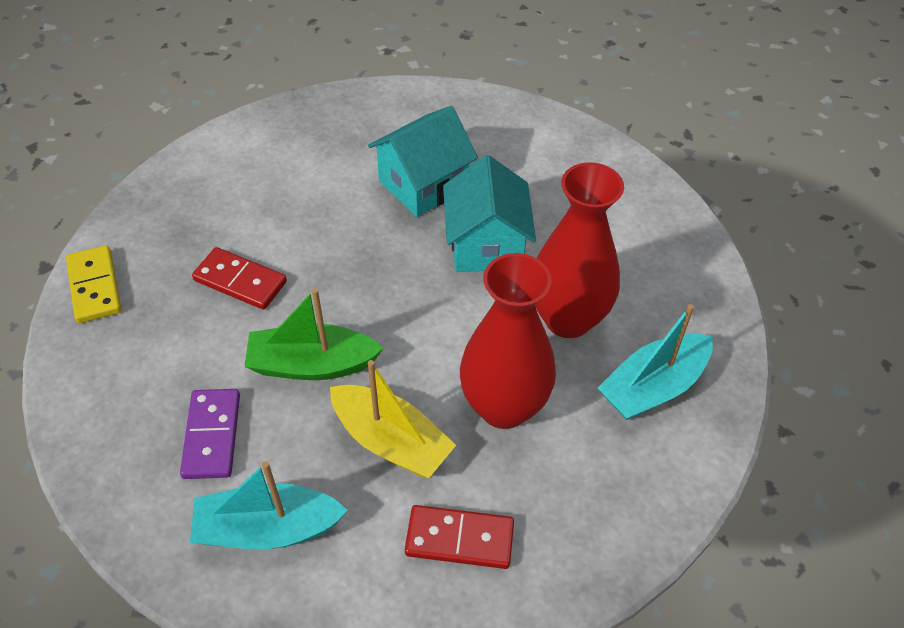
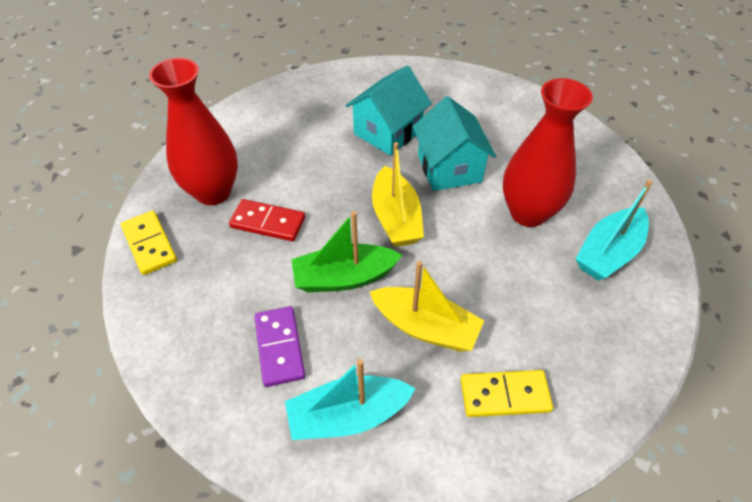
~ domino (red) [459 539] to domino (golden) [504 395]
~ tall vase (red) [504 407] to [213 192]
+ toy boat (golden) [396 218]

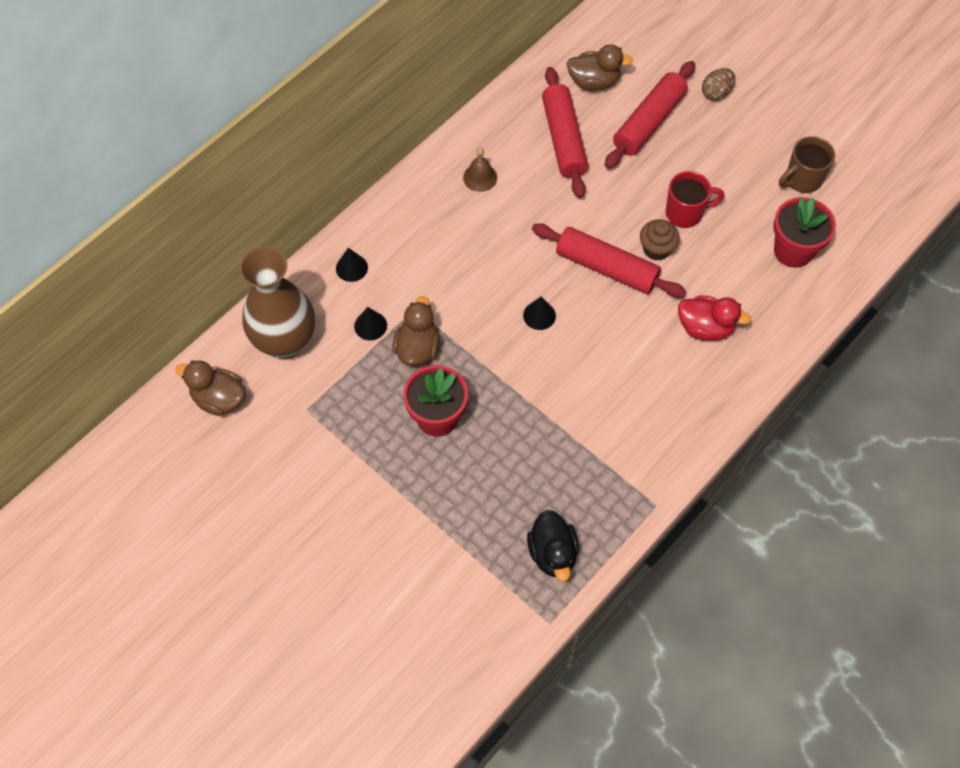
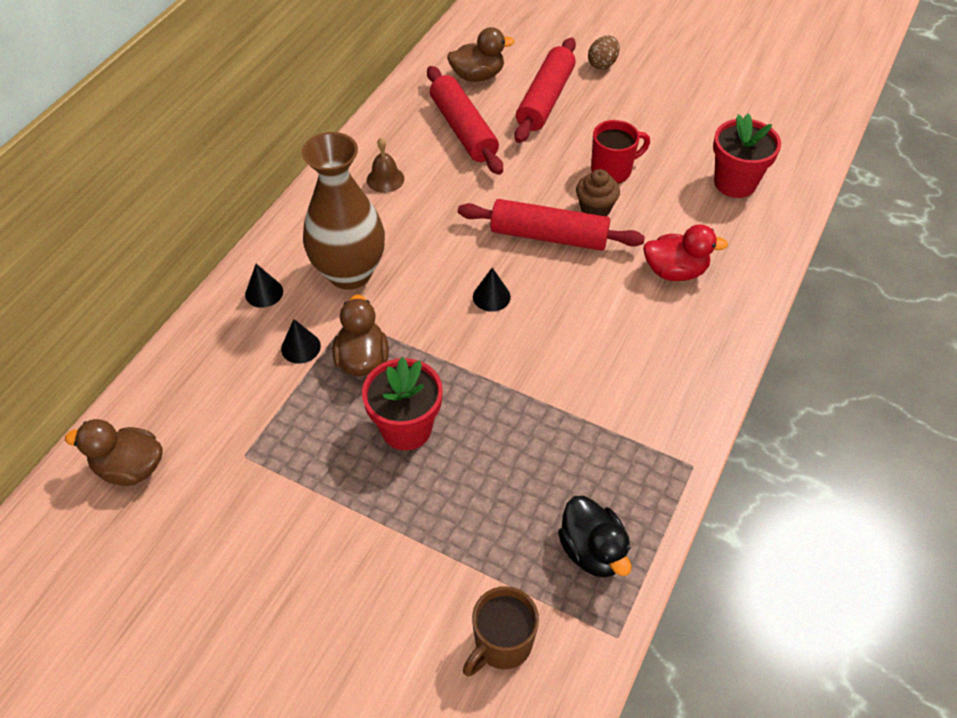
~ tall vase (dark brown) [285 341] to [349 273]
~ coffee mug (dark brown) [802 179] to [501 644]

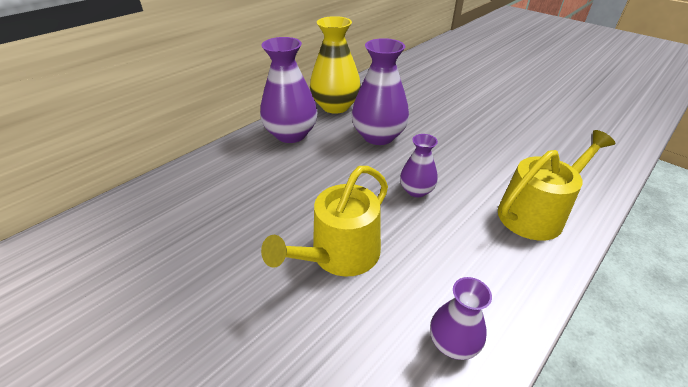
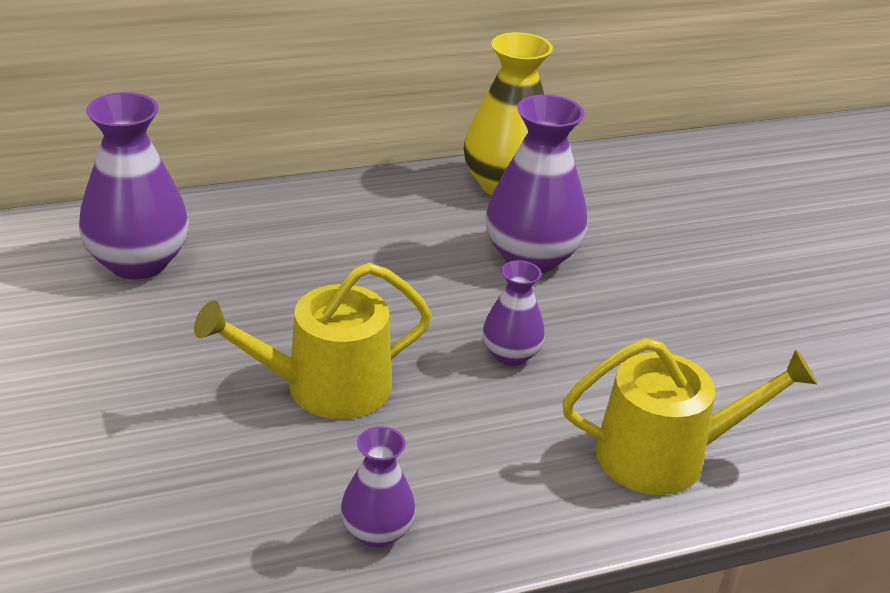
~ tall vase (purple) [291 134] to [138 262]

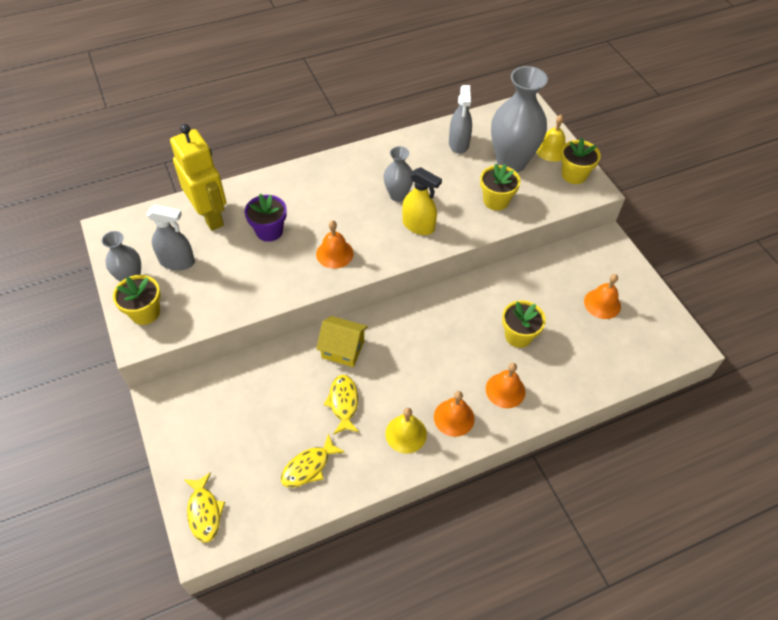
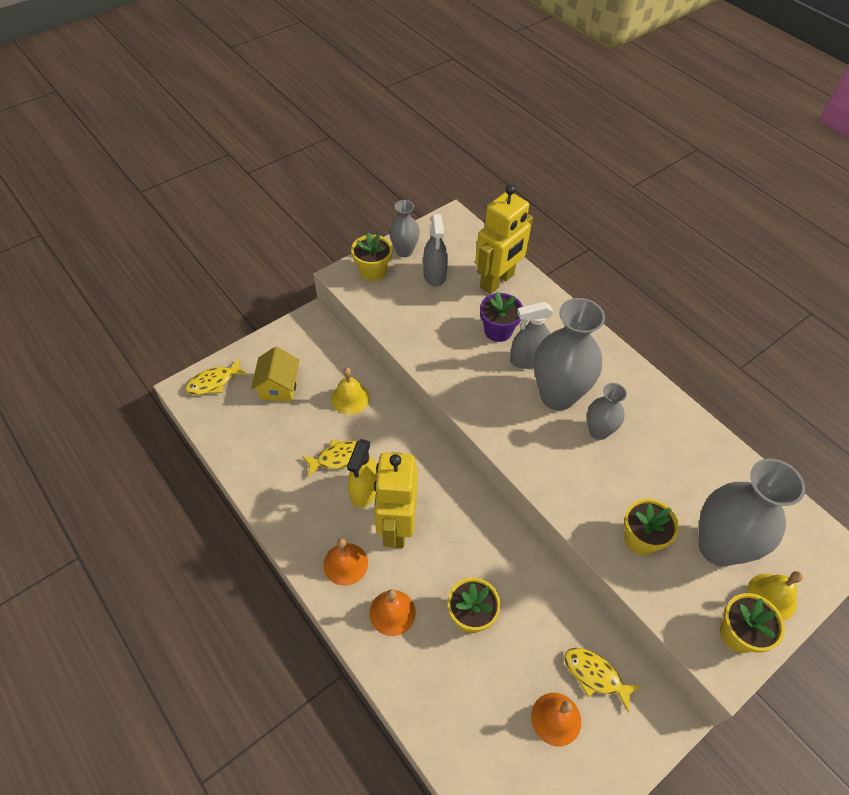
~ fish figure (golden) [309 467] to [595 675]
- bell (orange) [334 253]
~ cottage (golden) [343 349] to [278 387]
~ bell (golden) [406 434] to [350 398]
~ spray cleaner (golden) [418 226] to [364 491]
~ spray cleaner (grey) [459 143] to [528 359]
+ toy robot (golden) [396 526]
+ tall vase (grey) [557 396]

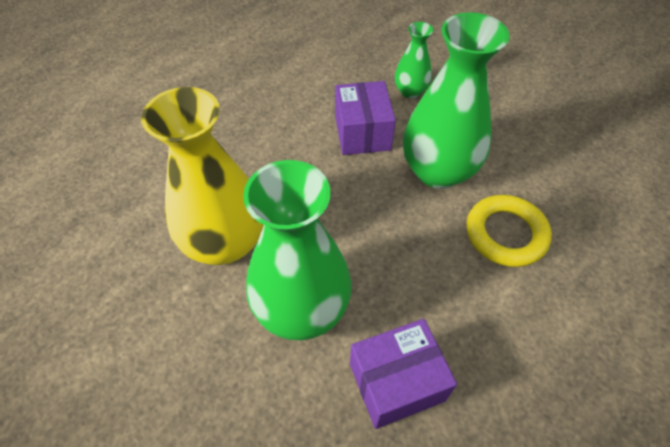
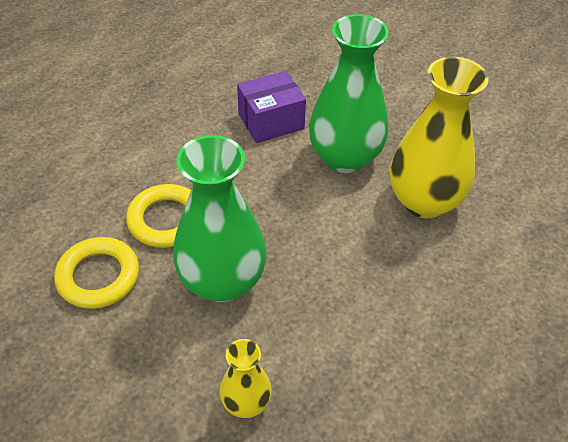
- box (purple) [362 133]
~ tall vase (green) [410 91] to tall vase (golden) [246 402]
+ hoop (golden) [98 276]

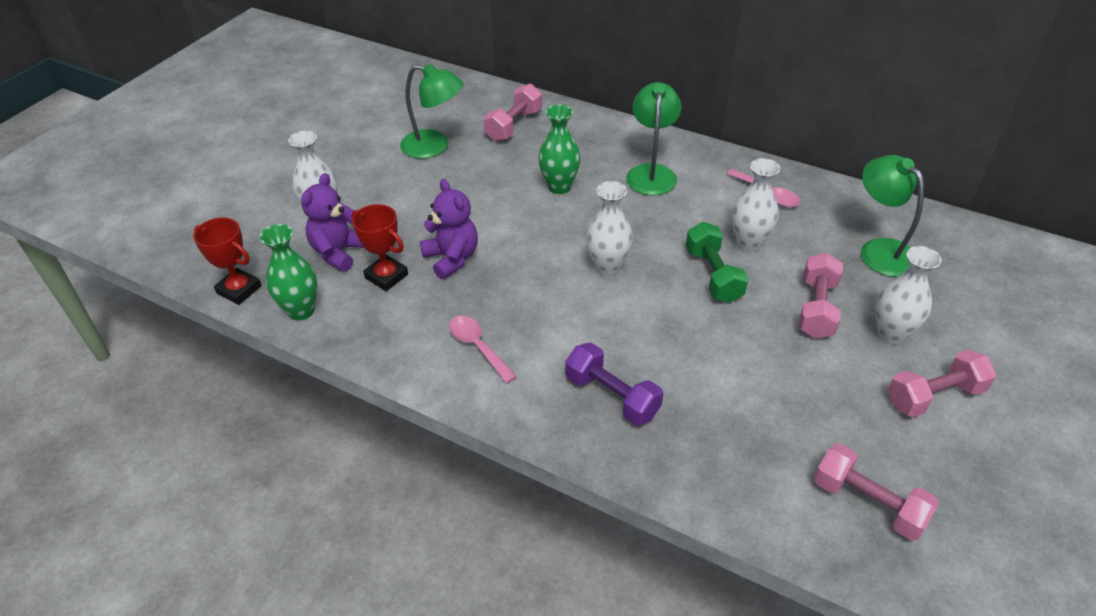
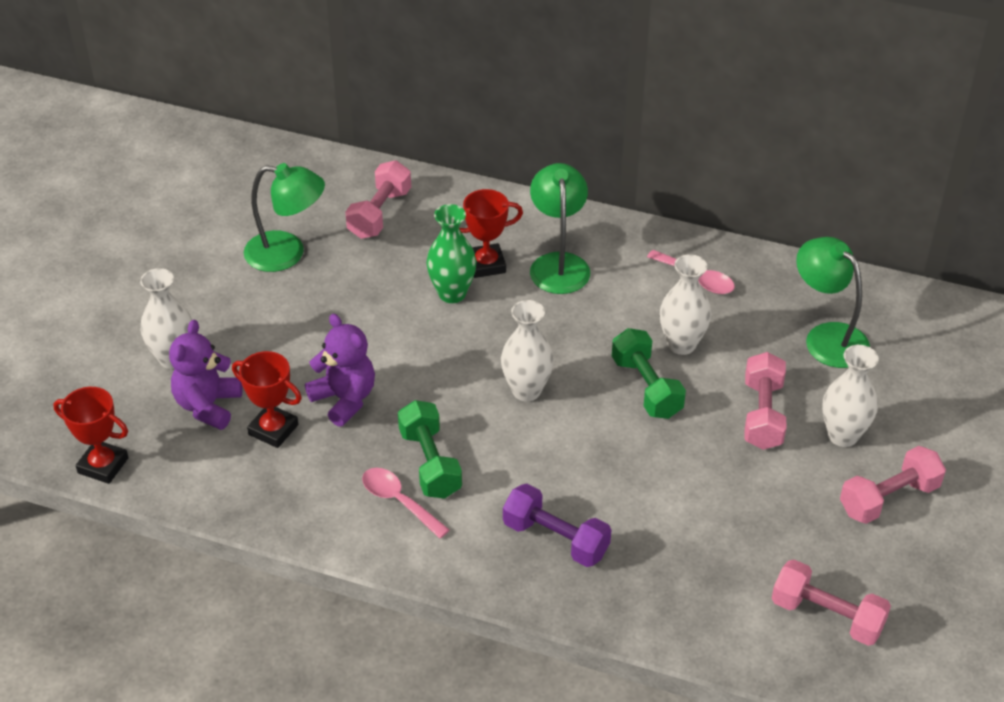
- tall vase (green) [301 311]
+ free weight (green) [430 463]
+ prize cup (red) [486 264]

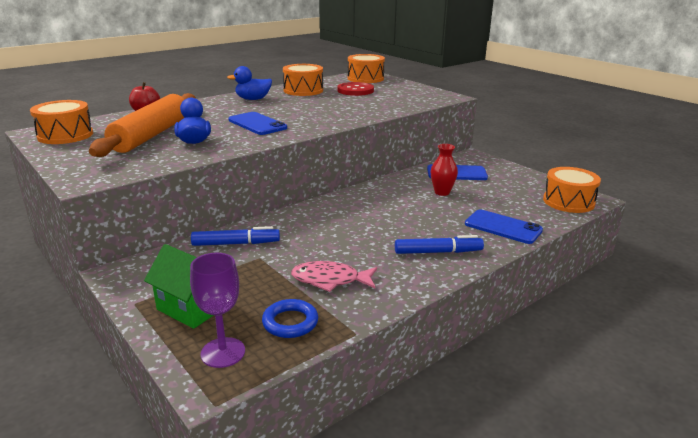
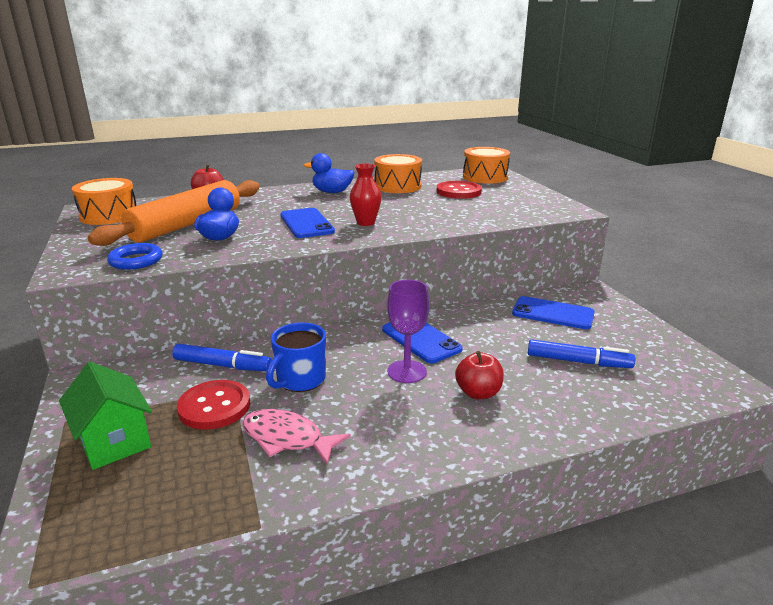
~ wine glass (purple) [223 352] to [407 371]
~ hoop (blue) [290 322] to [136 260]
~ felt pen (blue) [437 252] to [578 361]
~ tall vase (red) [442 192] to [366 223]
~ smartphone (blue) [503 227] to [420 339]
- snare drum (orange) [568 202]
+ sewing button (red) [214 406]
+ coffee mug (blue) [300 380]
+ apple fruit (red) [478 393]

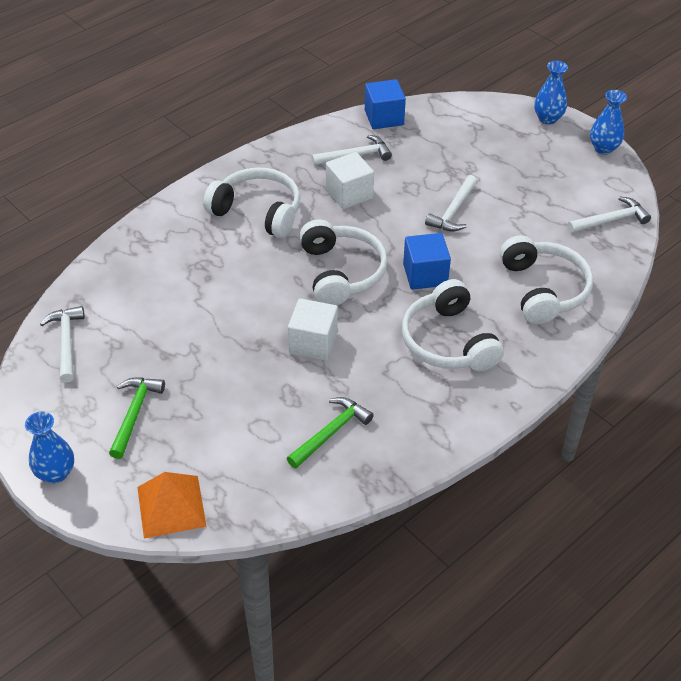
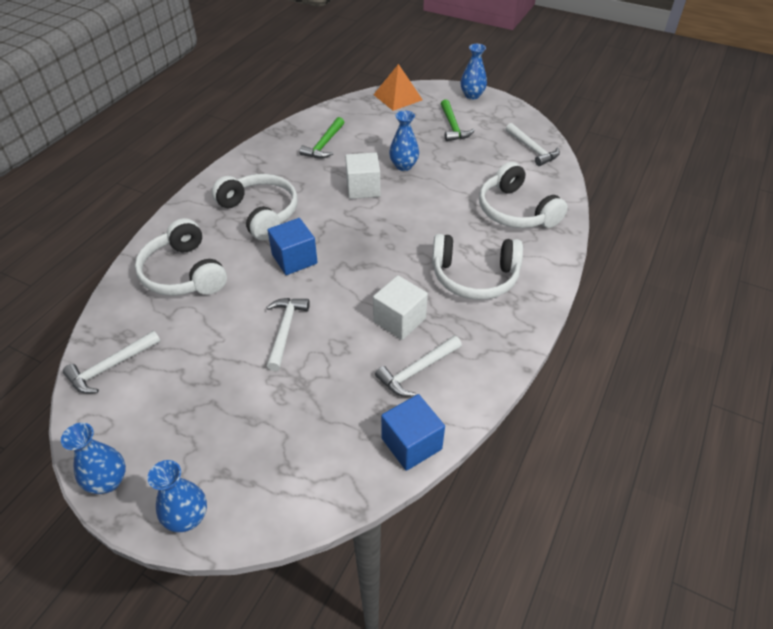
~ headset (pure white) [341 272] to [516 211]
+ tall vase (blue) [403 166]

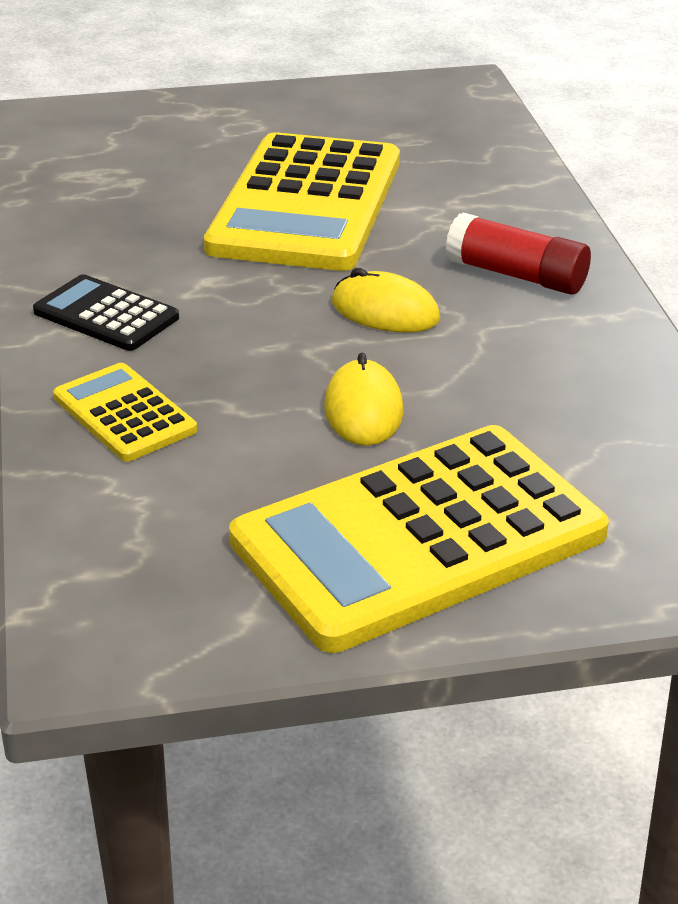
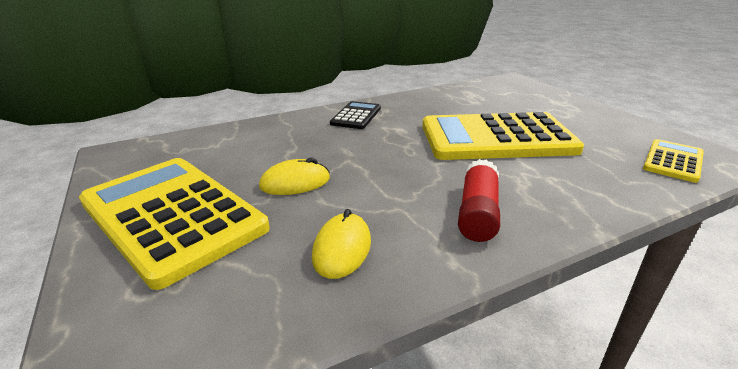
~ adding machine (golden) [124 414] to [673 161]
~ PC mouse (golden) [385 311] to [342 248]

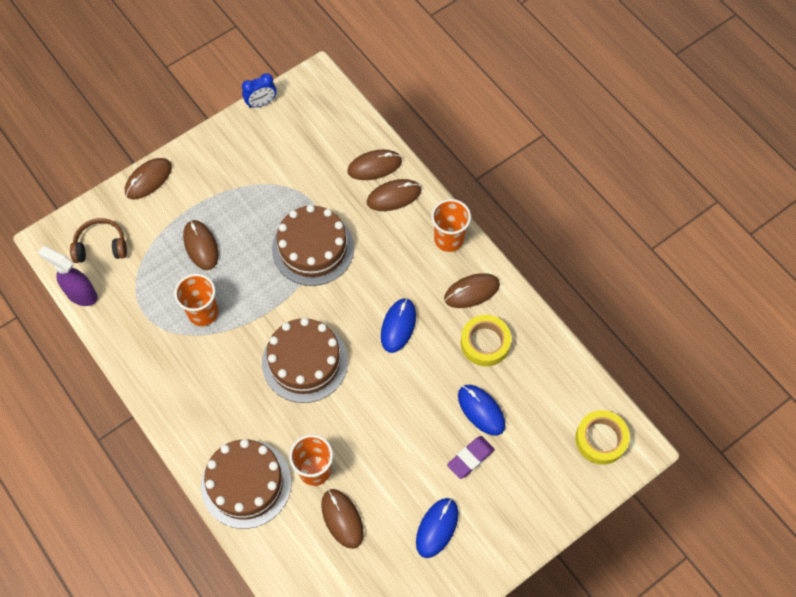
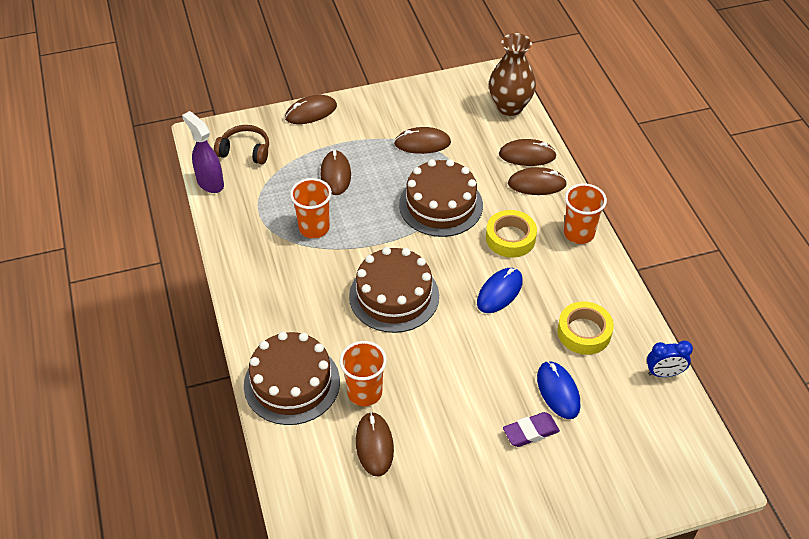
~ alarm clock (blue) [261 103] to [664 373]
- PC mouse (blue) [437 528]
~ PC mouse (dark brown) [471 292] to [422 143]
~ tape (golden) [601 439] to [510 238]
+ tall vase (dark brown) [510 107]

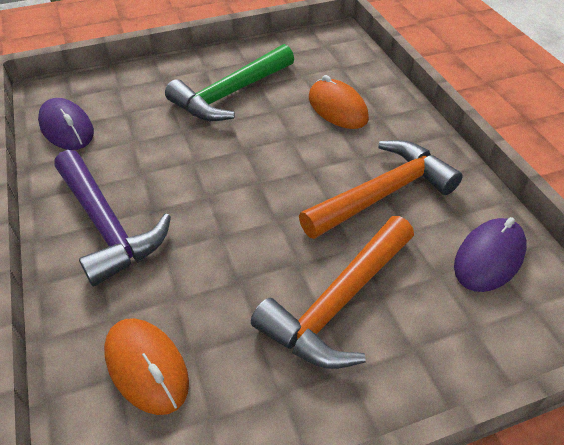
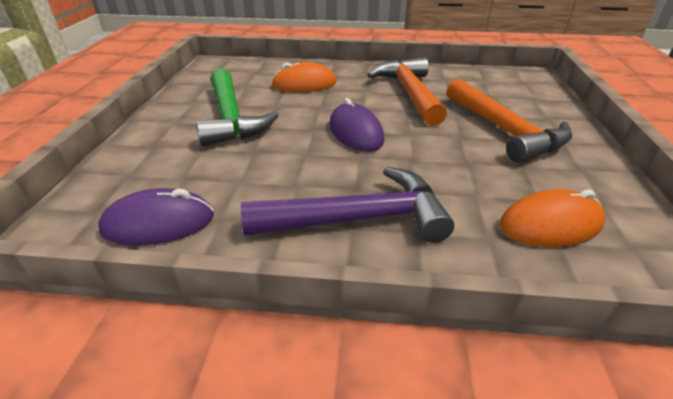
~ PC mouse (purple) [489 258] to [355 133]

